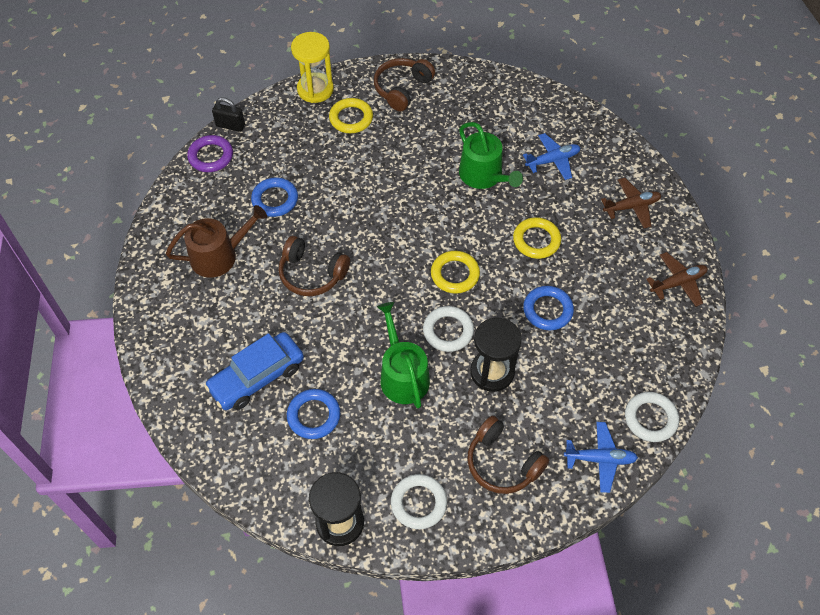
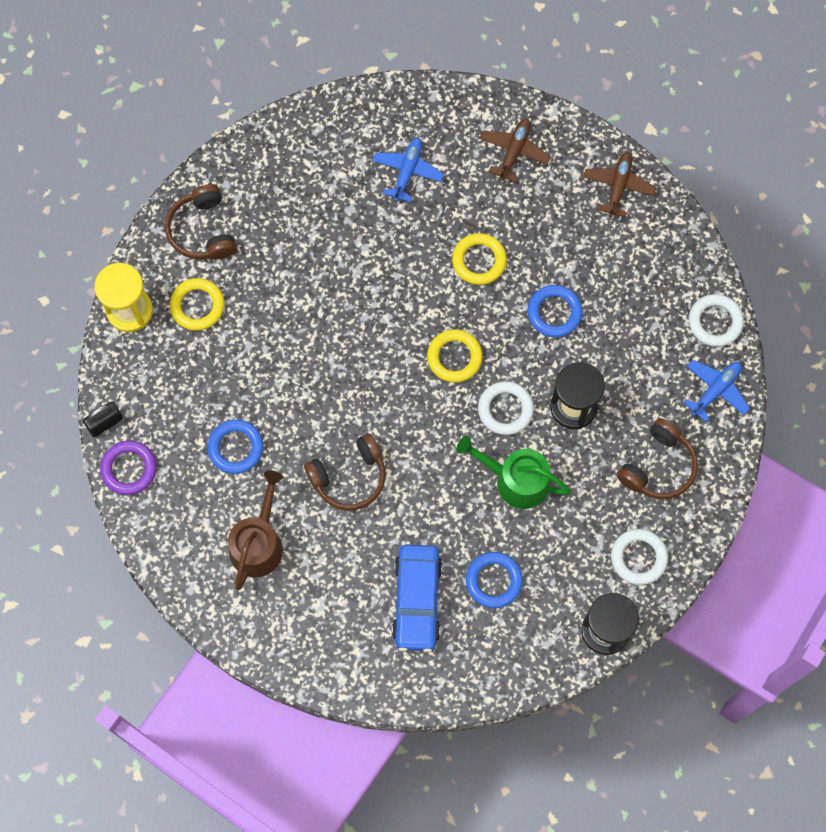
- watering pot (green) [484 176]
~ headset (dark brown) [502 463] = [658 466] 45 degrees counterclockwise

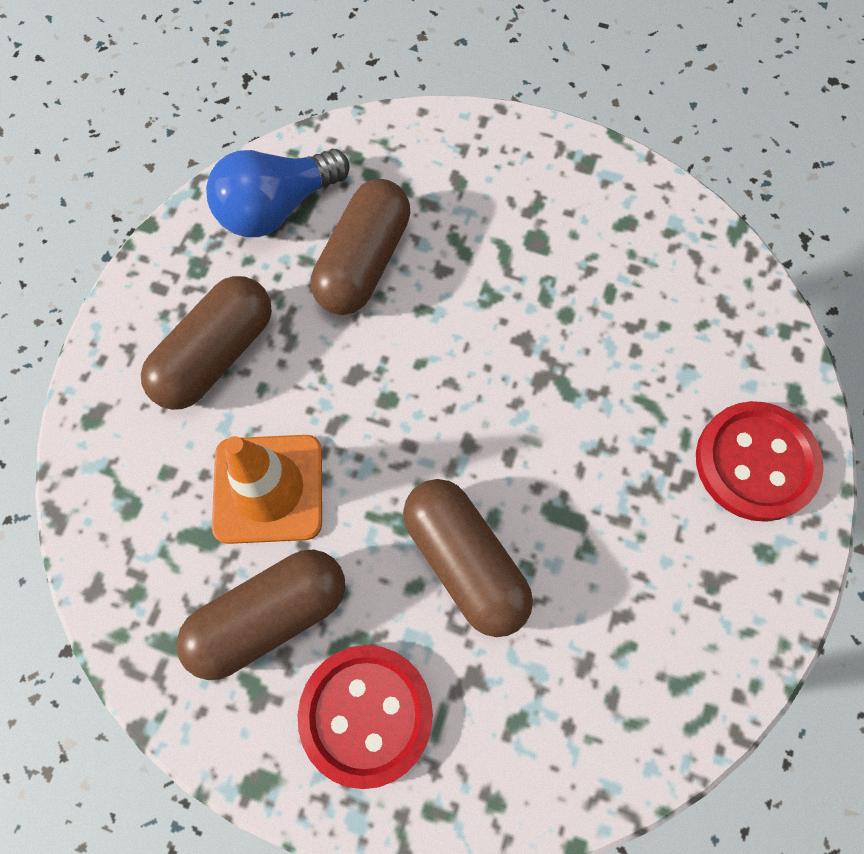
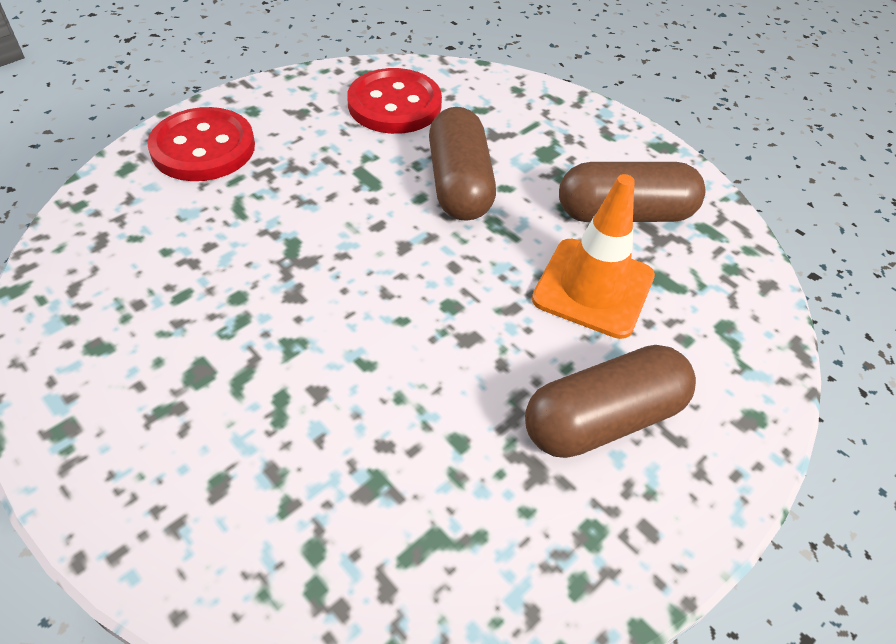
- bulb (blue) [277 208]
~ sewing button (red) [366 714] to [394 104]
- pill shape (dark brown) [363 262]

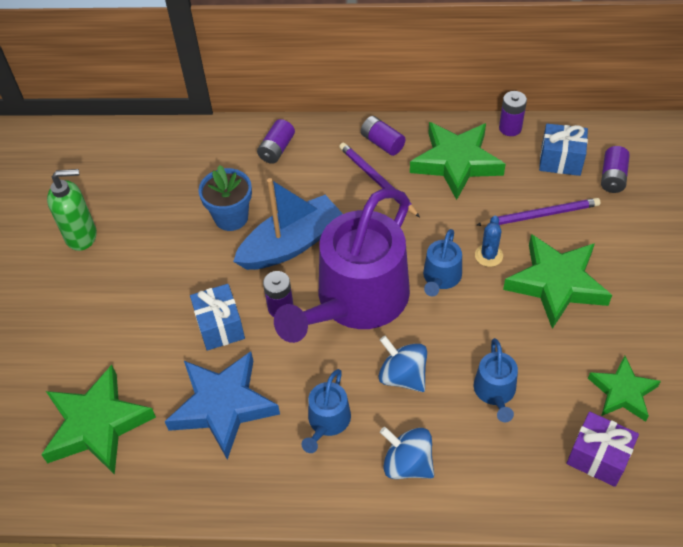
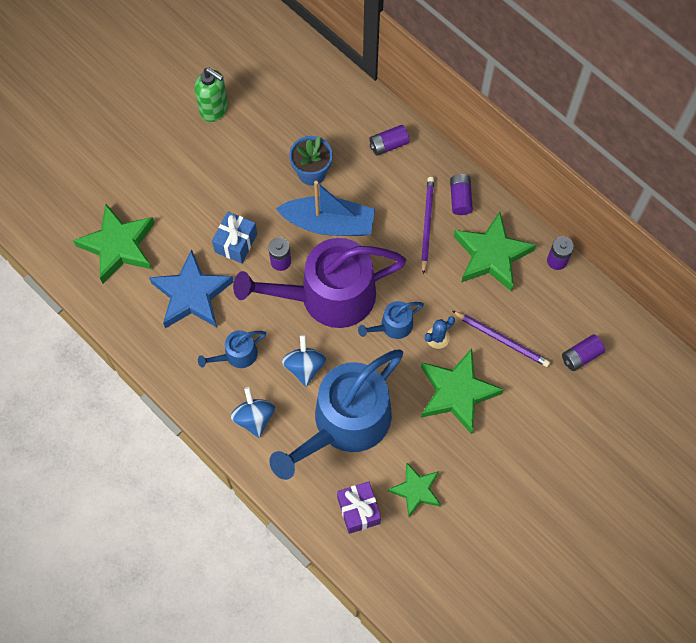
~ watering pot (blue) [495 391] = [345 423] x2.34
- gift (blue) [560 160]

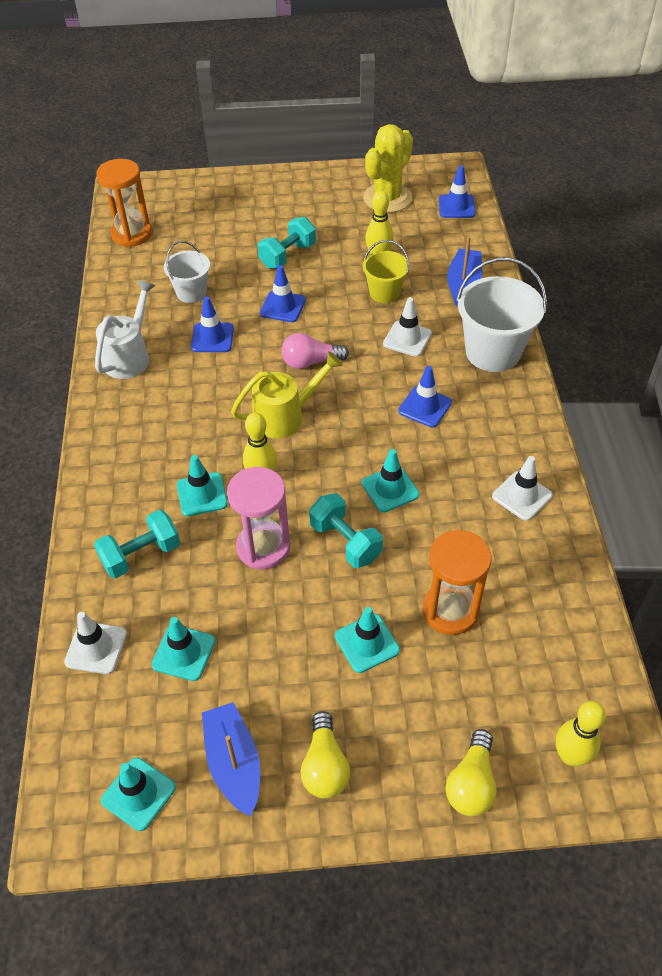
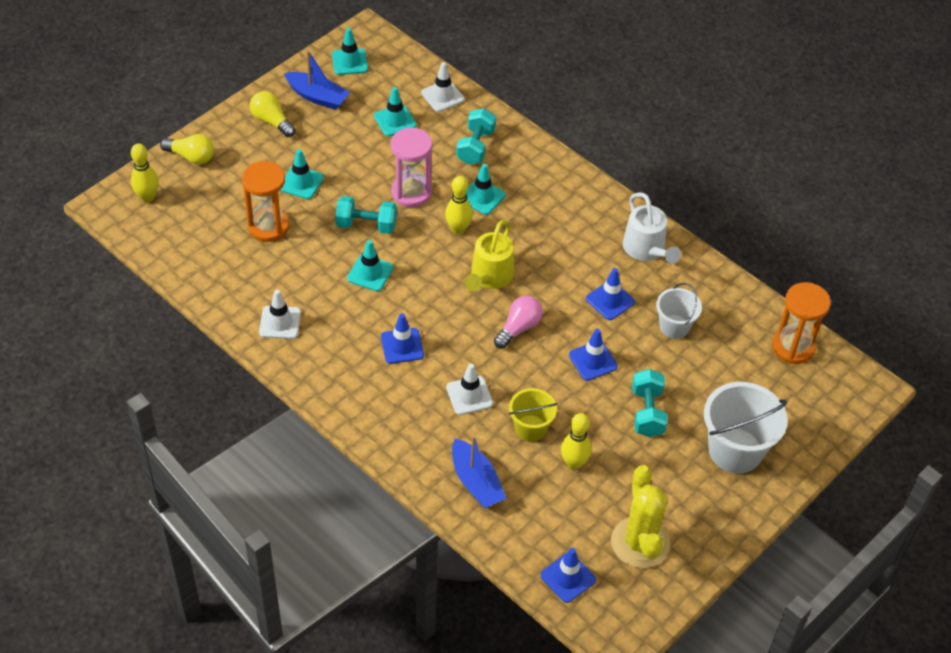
~ bulb (golden) [471 783] = [191 157] 135 degrees clockwise
~ bucket (pure white) [492 352] to [735 450]

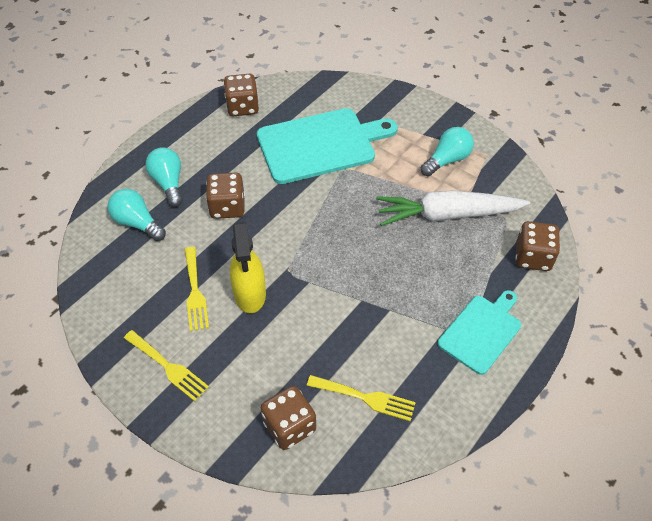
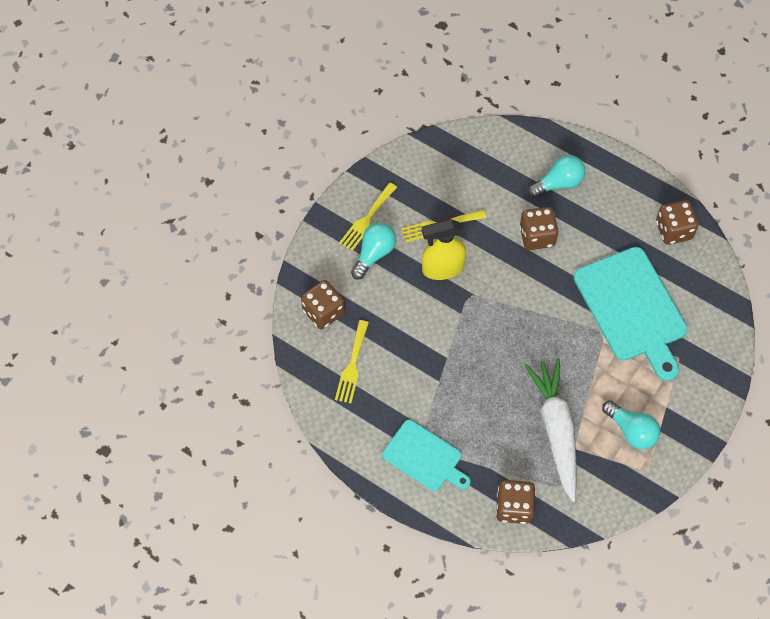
~ bulb (turquoise) [137 223] to [374 254]

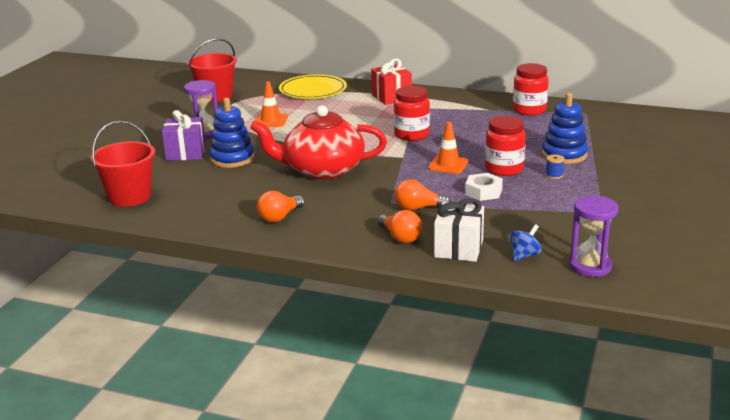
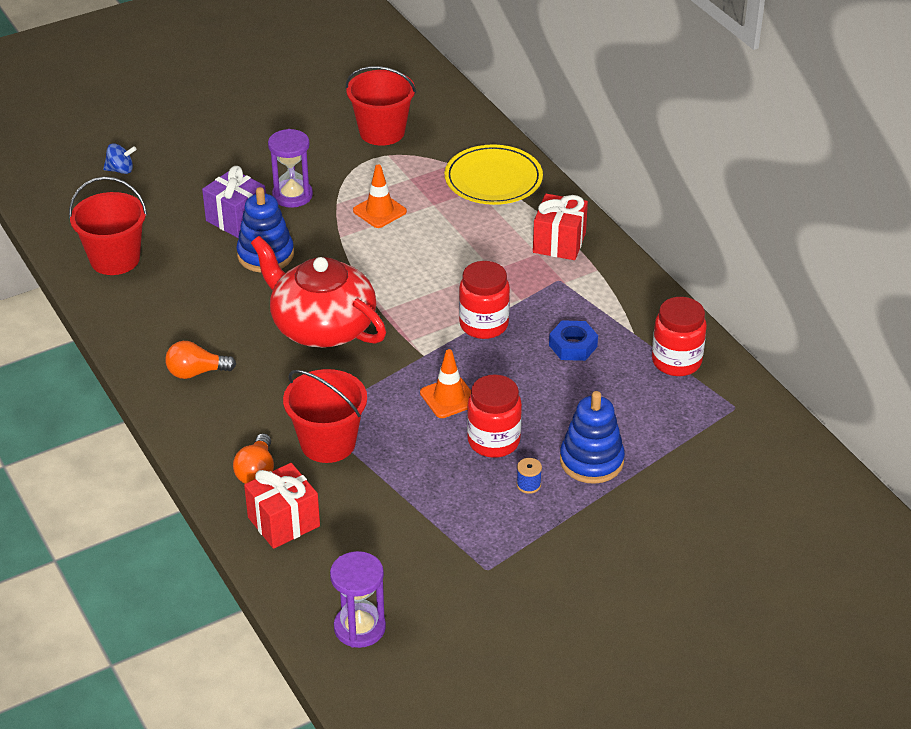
~ bulb (orange) [418 208] to bucket (red) [328 443]
~ gift (pure white) [458 248] to gift (red) [284 522]
- hexagon nut (pure white) [483 192]
~ whirligig (blue) [524 255] to [121 170]
+ hexagon nut (blue) [573 346]

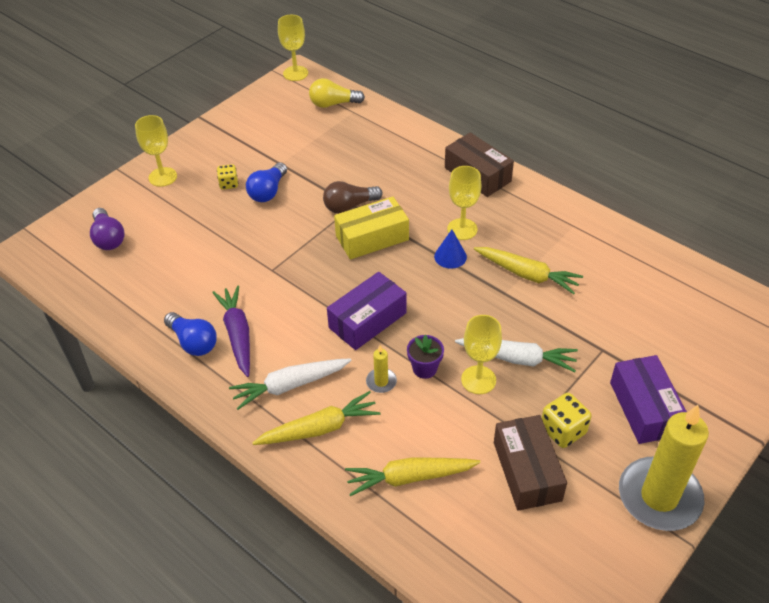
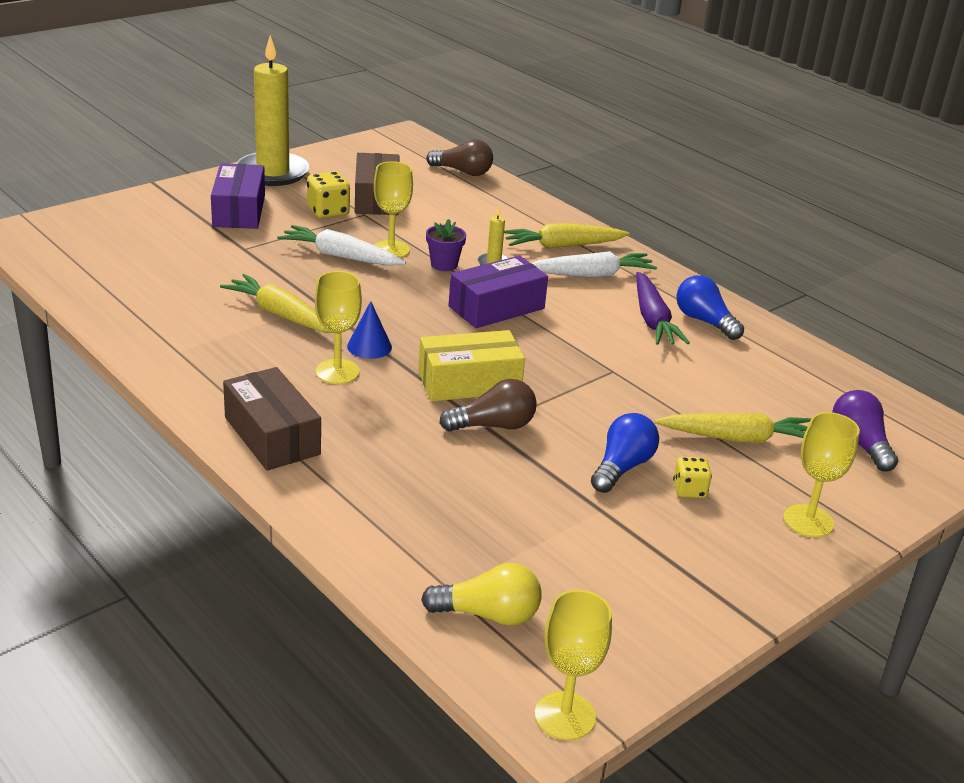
~ toy carrot (golden) [409 478] to [737 438]
+ bulb (dark brown) [463 172]

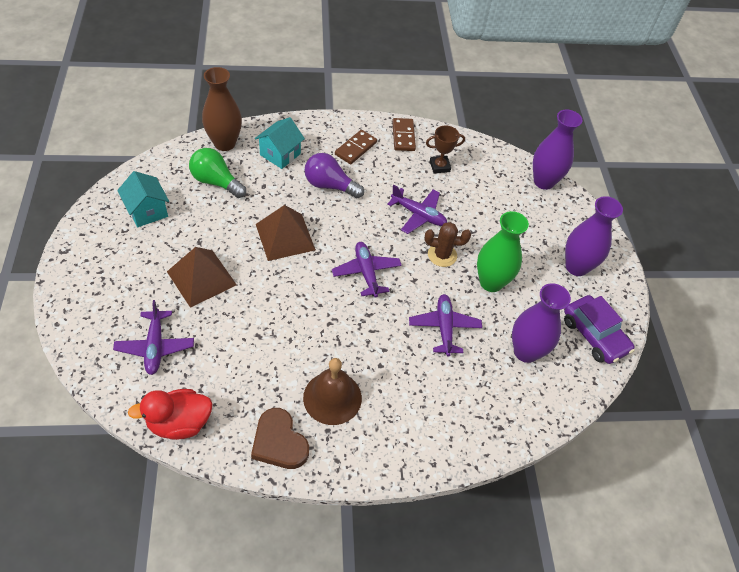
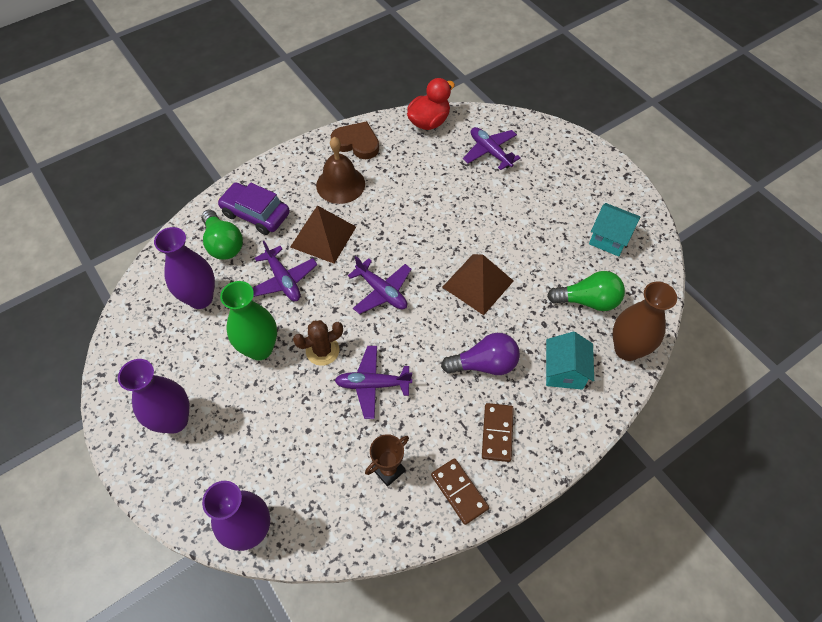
~ pyramid shape (dark brown) [201 278] to [323 236]
~ automobile (purple) [594 335] to [256 214]
+ bulb (green) [223 244]

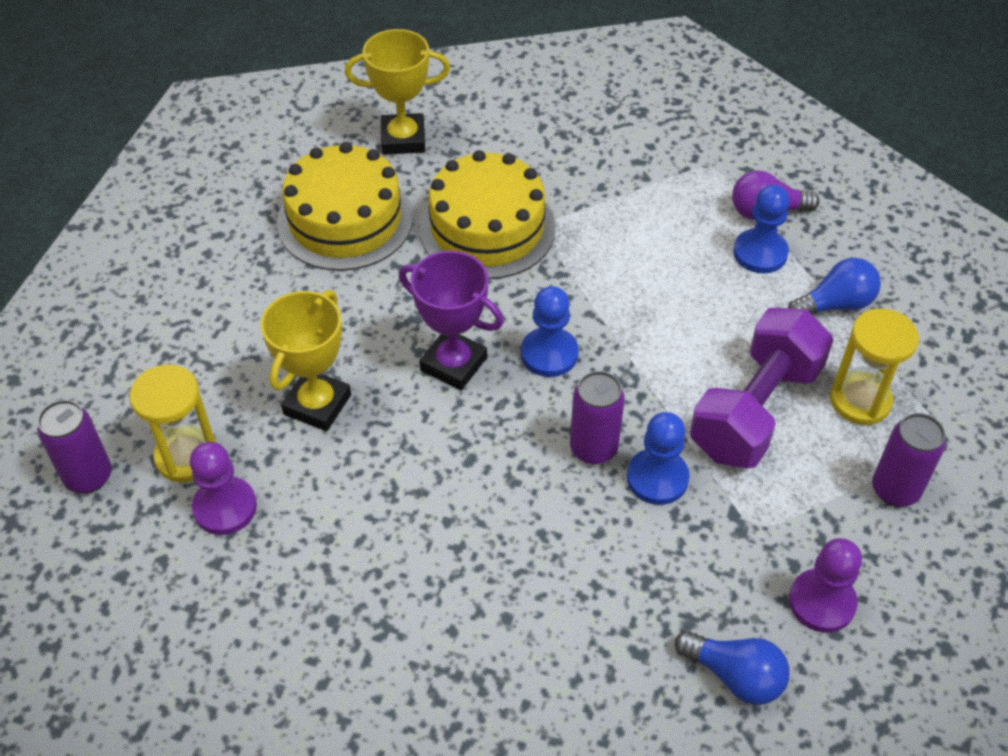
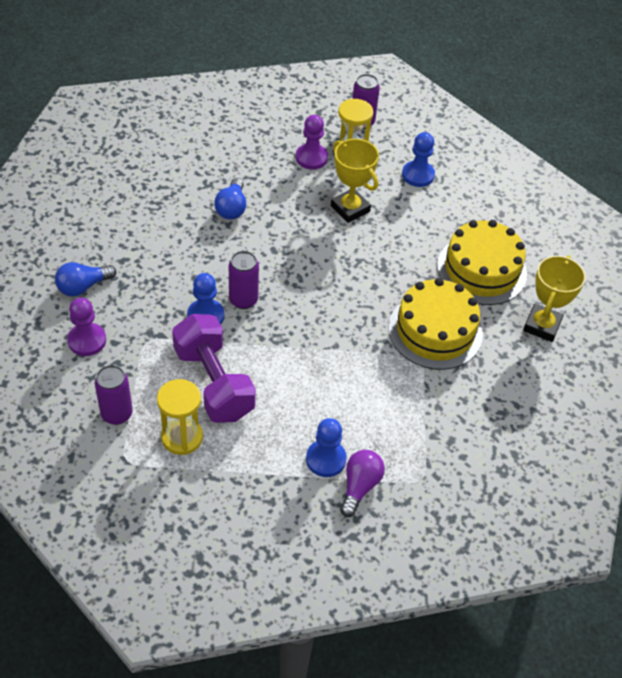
- prize cup (purple) [453 364]
~ chess pawn (blue) [549 354] to [418 175]
~ bulb (blue) [835 304] to [232 208]

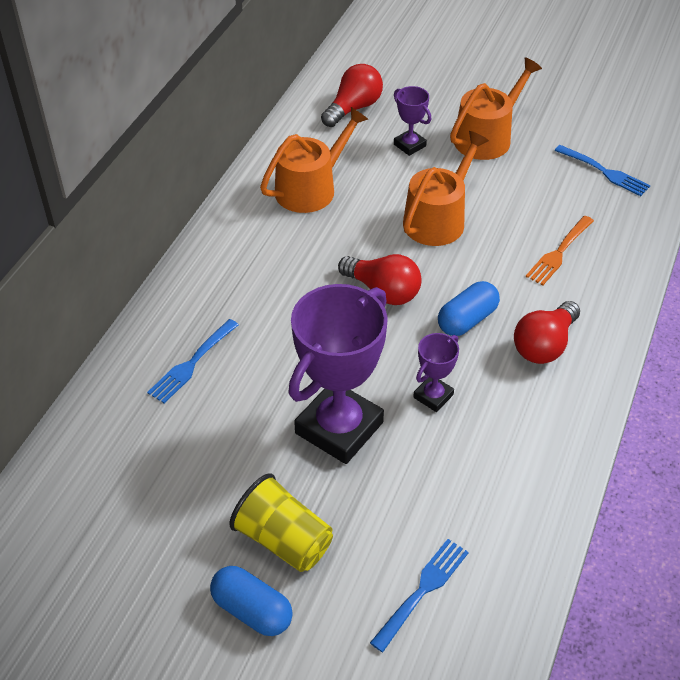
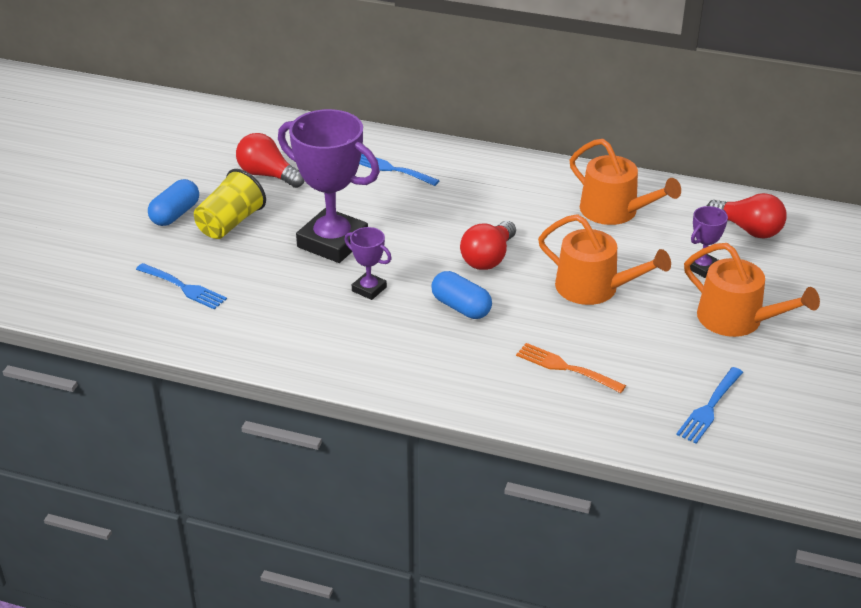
~ bulb (red) [544 345] to [268 175]

